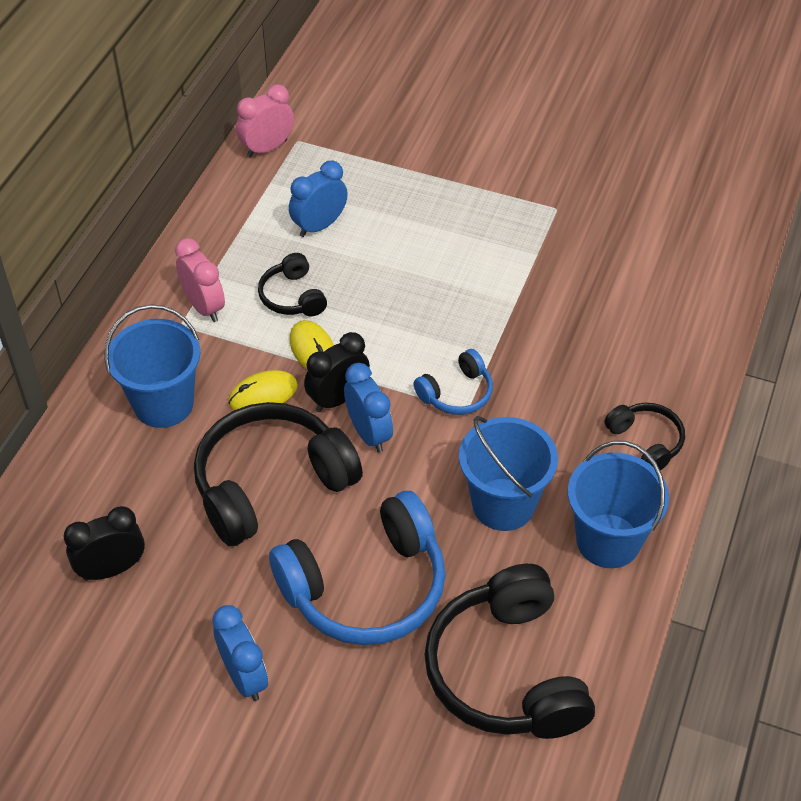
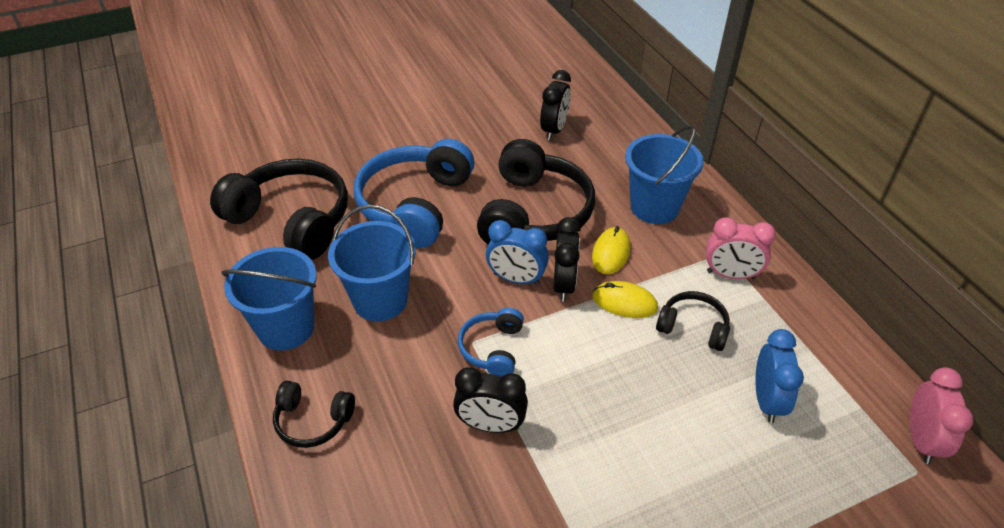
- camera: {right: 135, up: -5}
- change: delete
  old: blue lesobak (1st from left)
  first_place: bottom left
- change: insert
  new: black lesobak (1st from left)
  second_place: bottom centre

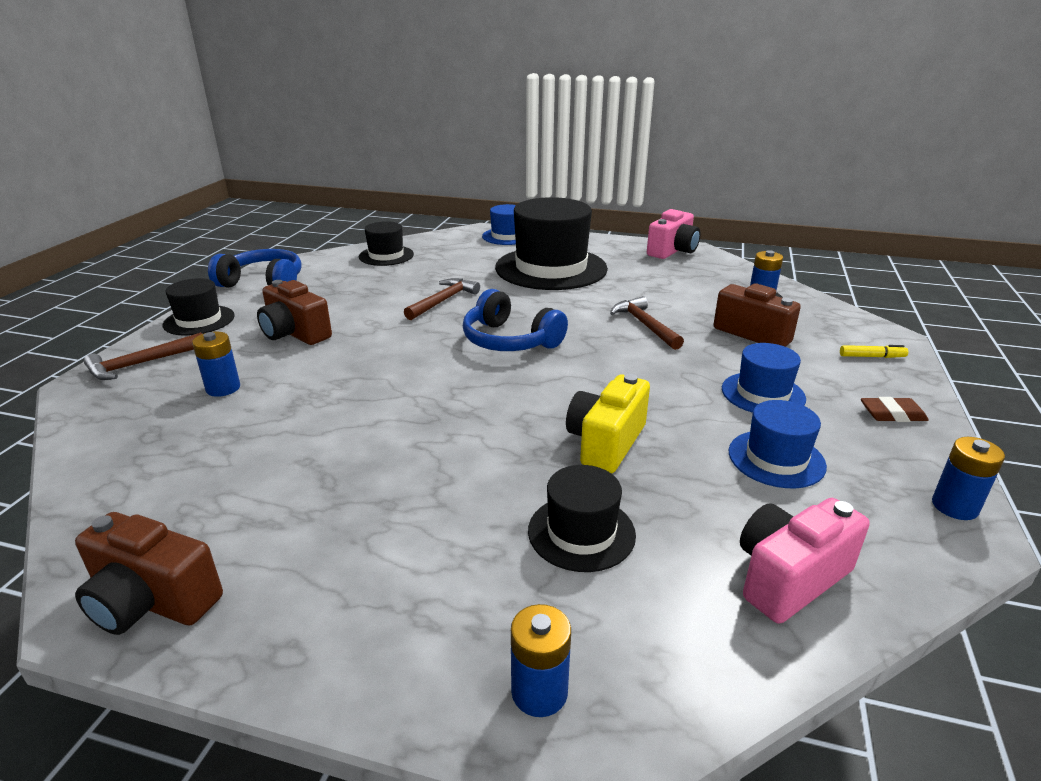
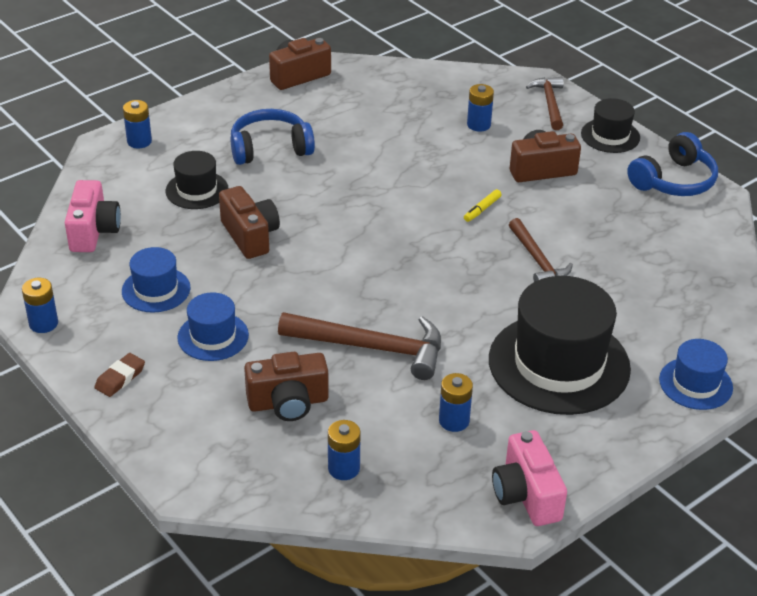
- camera: {right: 125, up: 10}
- change: delete
  old: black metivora (2nd from left)
  first_place: top centre
- change: insert
  new: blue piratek (4th from left)
  second_place: bottom centre
- change: move
  old: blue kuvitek (2nd from left in the first image)
  new: blue kuvitek (1st from left)
  first_place: centre
  second_place: top centre
- change: move
  old: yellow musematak
  first_place: middle right
  second_place: centre
- change: recolor
  old: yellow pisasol
  new: brown pisasol (1st from left)
  first_place: centre
  second_place: middle left
- change: resize
  old: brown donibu (3rd from left in the first image)
  first_place: centre
  second_place: centre
  factor: 1.6

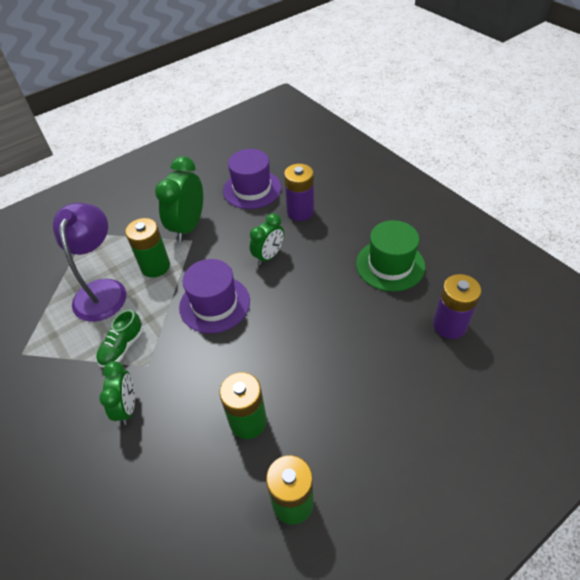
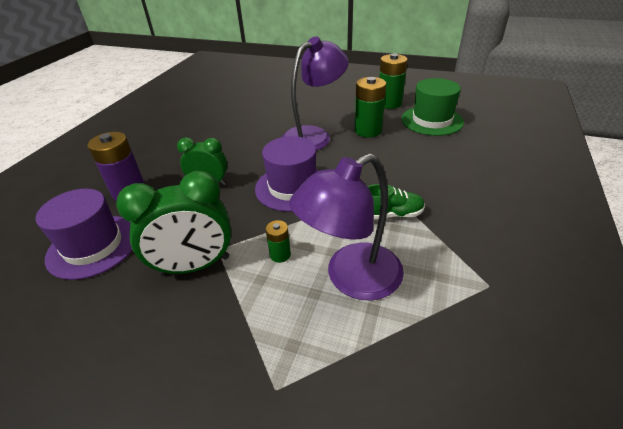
- camera: {right: -125, up: -10}
- change: delete
  old: green lesobak (1st from left)
  first_place: bottom left
- change: delete
  old: purple piratek (2nd from left)
  first_place: middle right
- change: insert
  new: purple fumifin (1st from left)
  second_place: top centre
- change: move
  old: green metivora
  first_place: middle right
  second_place: top right
- change: resize
  old: green piratek (1st from left)
  first_place: middle left
  second_place: centre
  factor: 0.52

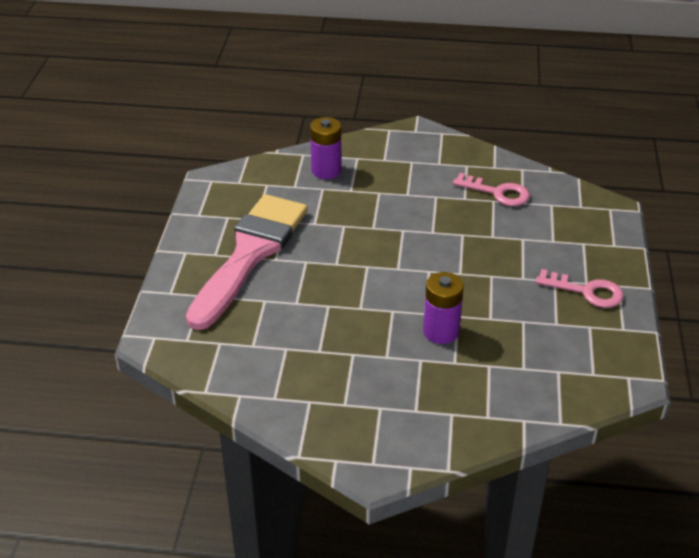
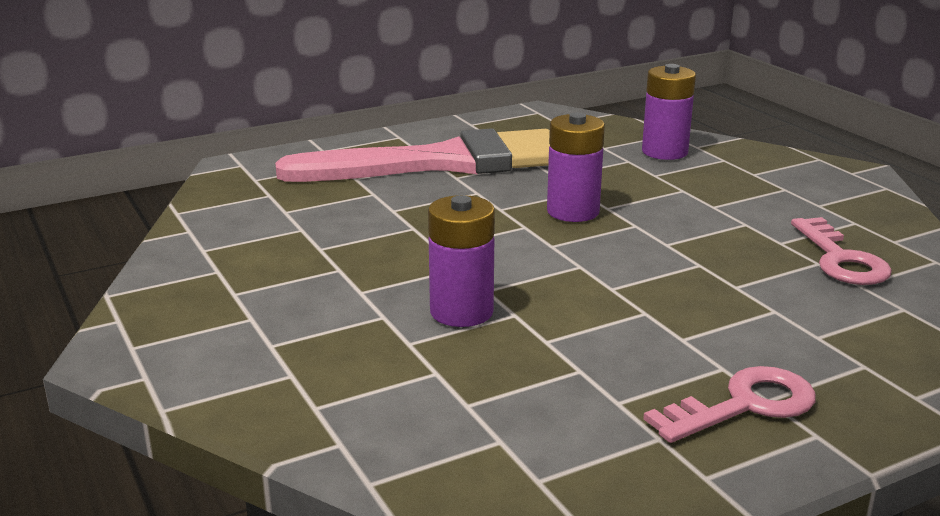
- camera: {right: 55, up: -15}
- change: insert
  new: purple piratek (2nd from left)
  second_place: top centre
- change: rotate
  old: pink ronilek (2nd from left in the first image)
  first_place: middle right
  second_place: bottom right
  degrees: -105

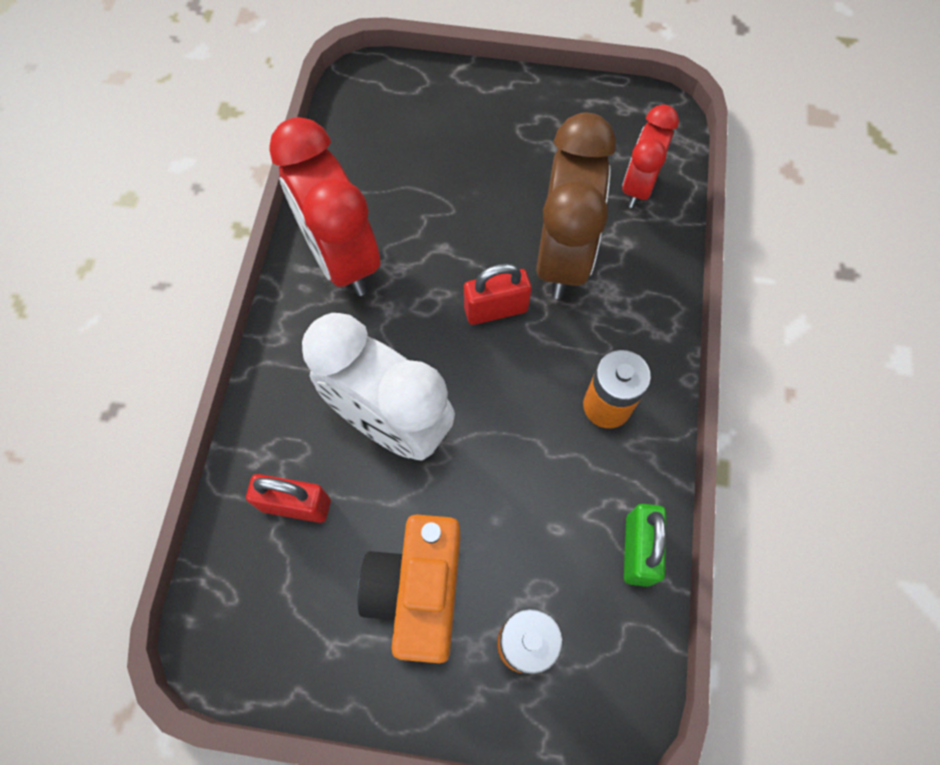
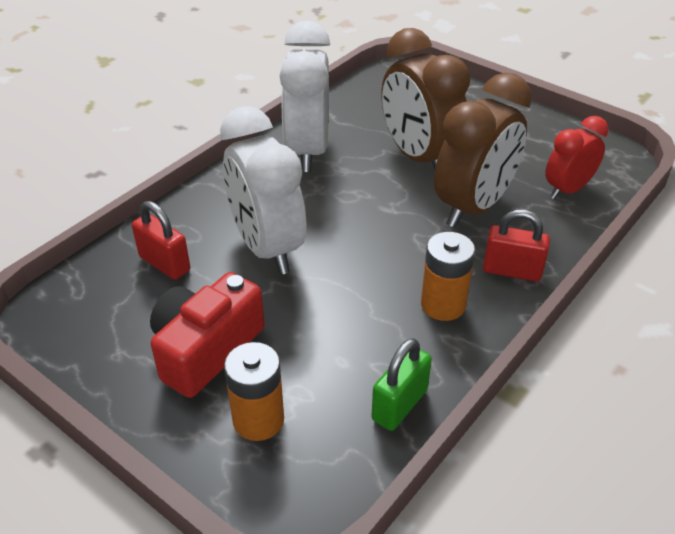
- camera: {right: 30, up: -25}
- change: insert
  new: brown lesobak (1st from left)
  second_place: top centre
- change: move
  old: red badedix (2nd from left)
  first_place: centre
  second_place: middle right
- change: recolor
  old: red lesobak (1st from left)
  new: white lesobak (2nd from left)
  first_place: top centre
  second_place: top centre
- change: recolor
  old: orange pisasol
  new: red pisasol
  first_place: bottom centre
  second_place: middle left

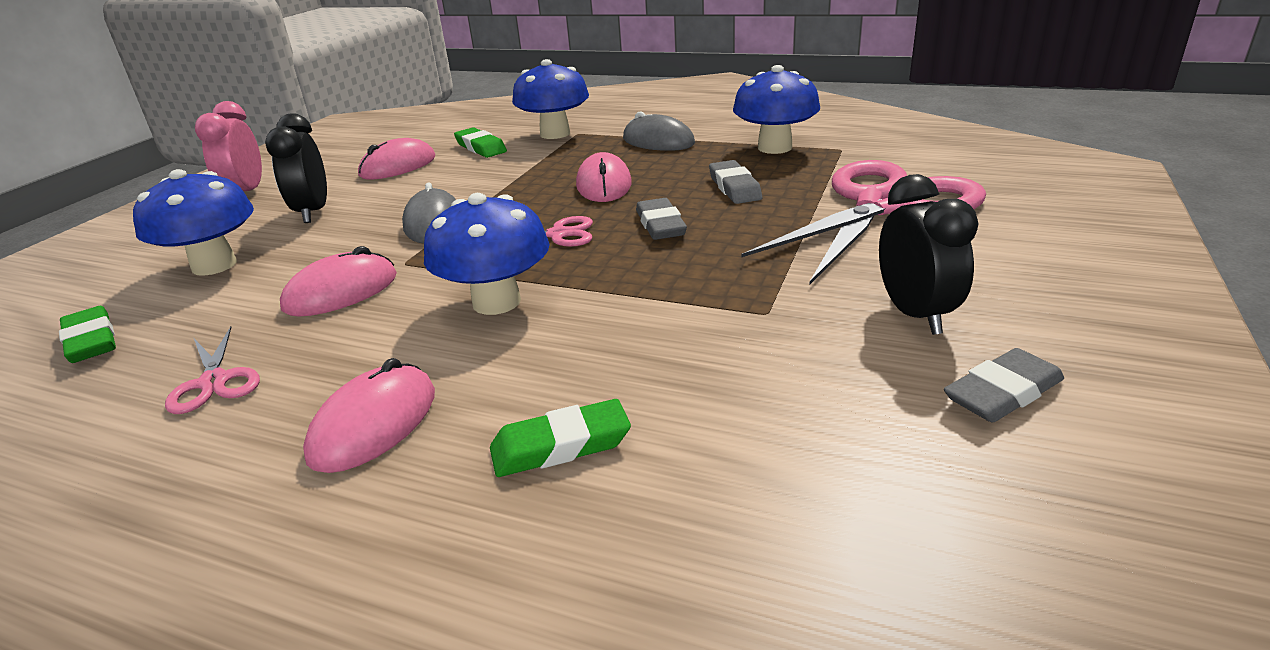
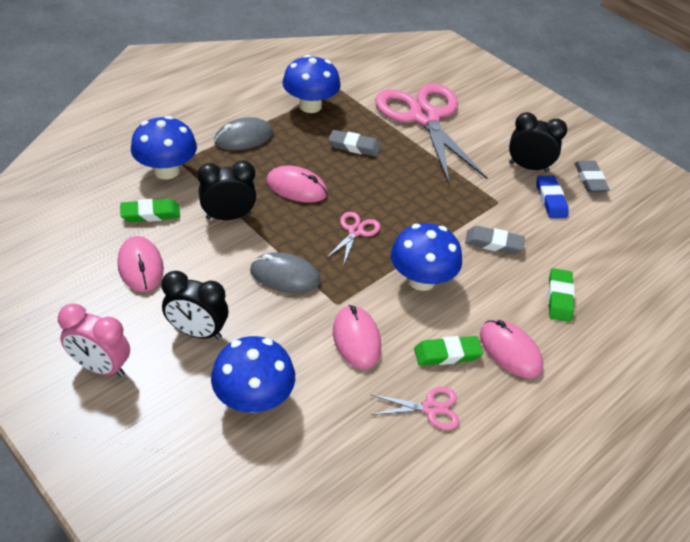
- camera: {right: -70, up: 15}
- change: insert
  new: black lesobak (2nd from left)
  second_place: middle left
- change: insert
  new: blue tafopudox
  second_place: middle right
- change: move
  old: green tafopudox (1st from left in the first image)
  new: green tafopudox (2nd from left)
  first_place: middle left
  second_place: centre
- change: move
  old: grey tafopudox (1st from left in the first image)
  new: grey tafopudox (2nd from left)
  first_place: centre
  second_place: middle right

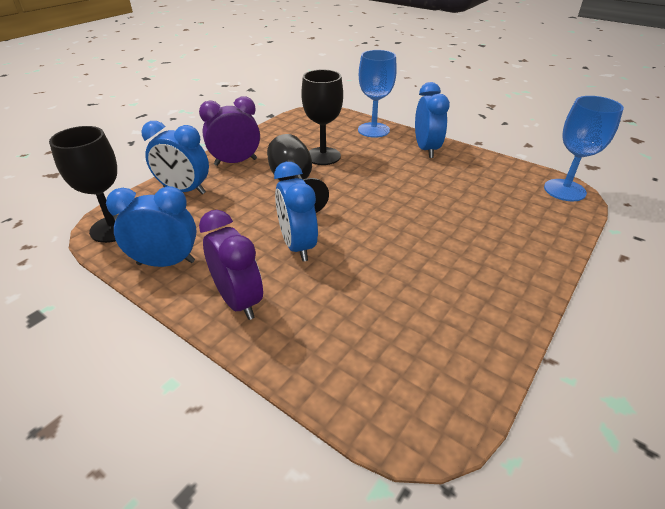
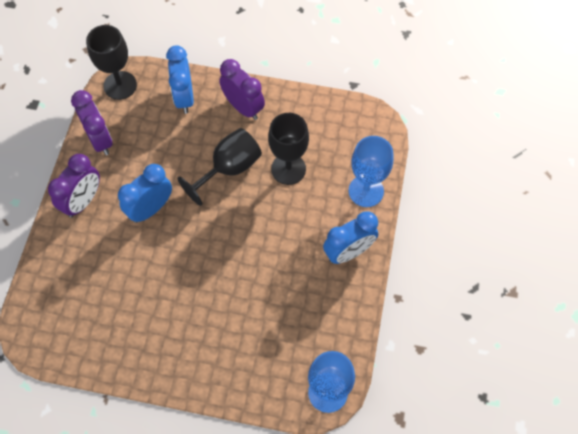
- camera: {right: 65, up: 25}
- change: recolor
  old: blue lesobak (1st from left)
  new: purple lesobak (2nd from left)
  first_place: middle left
  second_place: top left

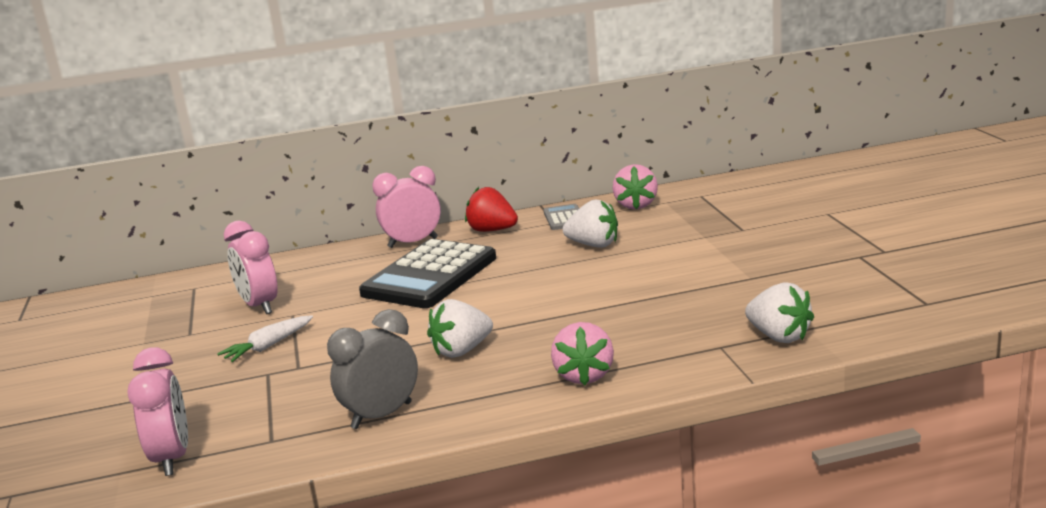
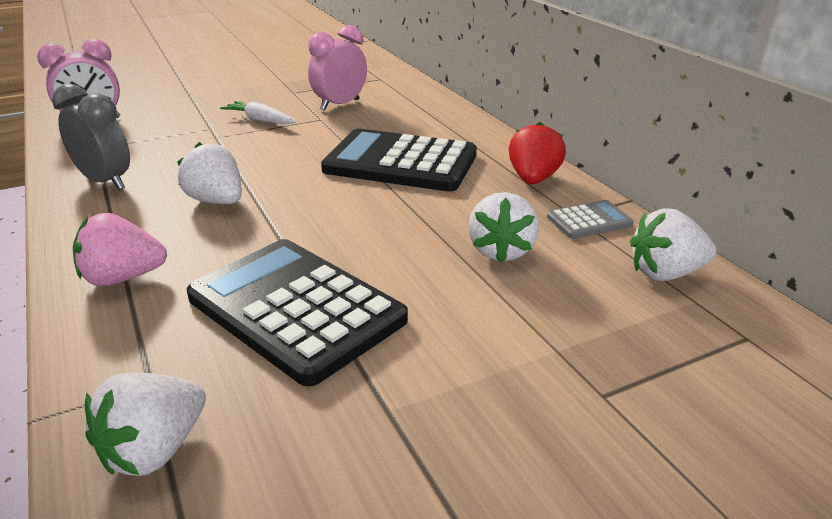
- camera: {right: 75, up: 10}
- change: delete
  old: pink lesobak (3rd from left)
  first_place: centre
- change: insert
  new: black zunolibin (1st from left)
  second_place: centre
- change: recolor
  old: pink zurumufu (2nd from left)
  new: white zurumufu (4th from left)
  first_place: centre
  second_place: middle right

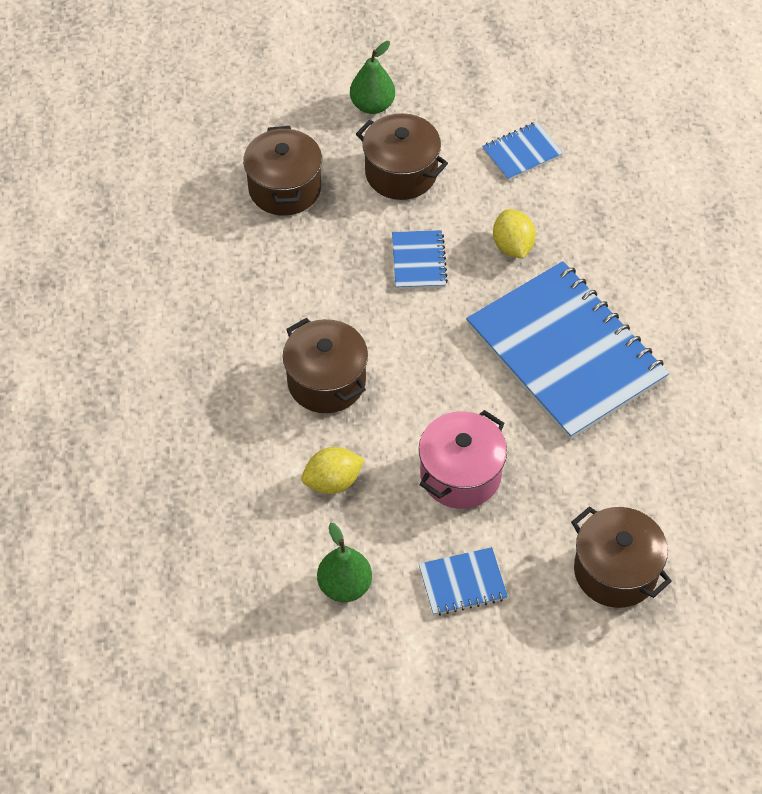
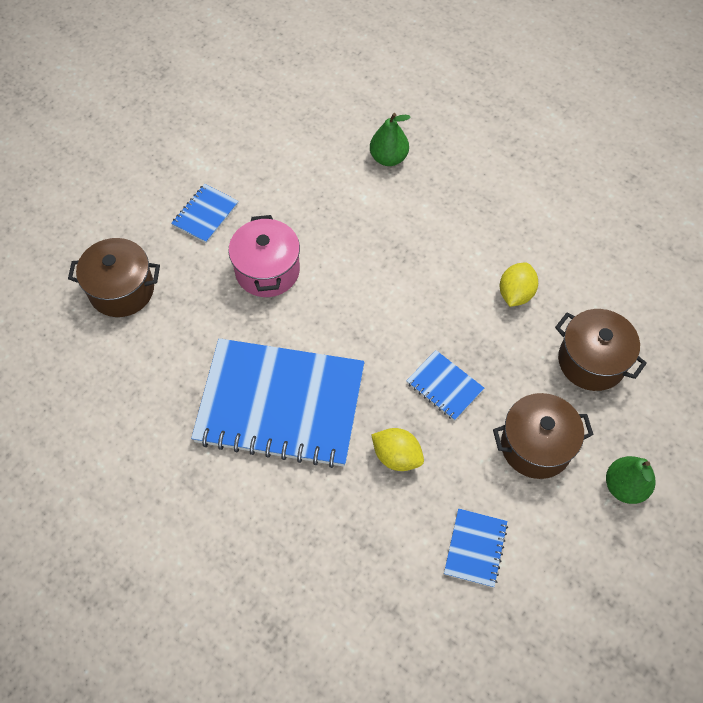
- camera: {right: 135, up: 5}
- change: delete
  old: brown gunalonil (2nd from left)
  first_place: centre
- change: move
  old: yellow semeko (1st from left in the first image)
  new: yellow semeko (2nd from left)
  first_place: centre
  second_place: middle right
- change: move
  old: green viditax (1st from left)
  first_place: bottom centre
  second_place: top centre

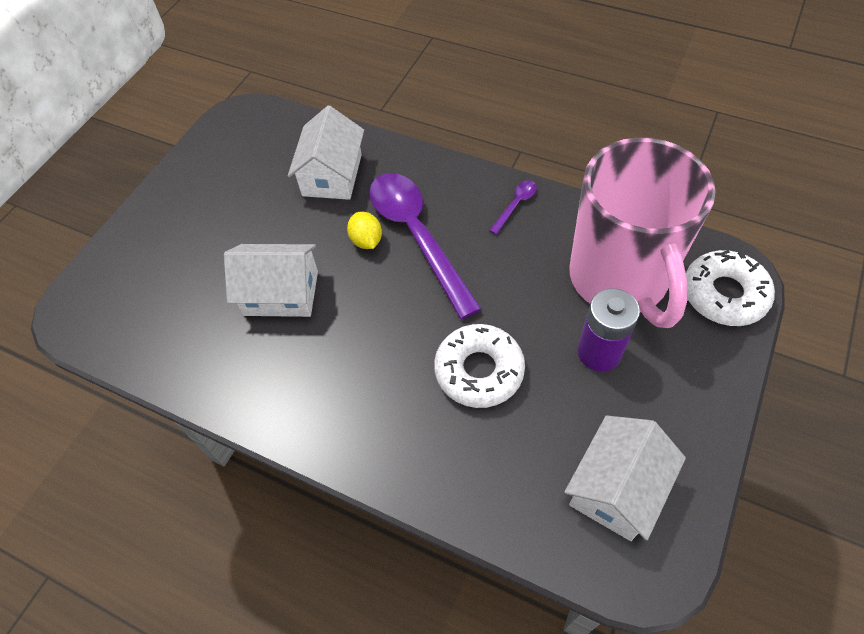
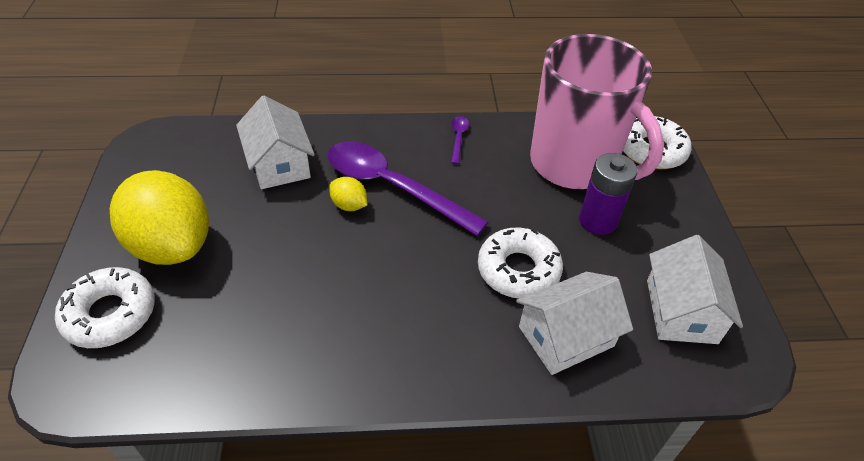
- camera: {right: -35, up: -10}
- change: insert
  new: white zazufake (1st from left)
  second_place: middle left
- change: insert
  new: yellow semeko (1st from left)
  second_place: middle left
- change: move
  old: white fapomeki (1st from left in the first image)
  new: white fapomeki (2nd from left)
  first_place: middle left
  second_place: bottom centre

